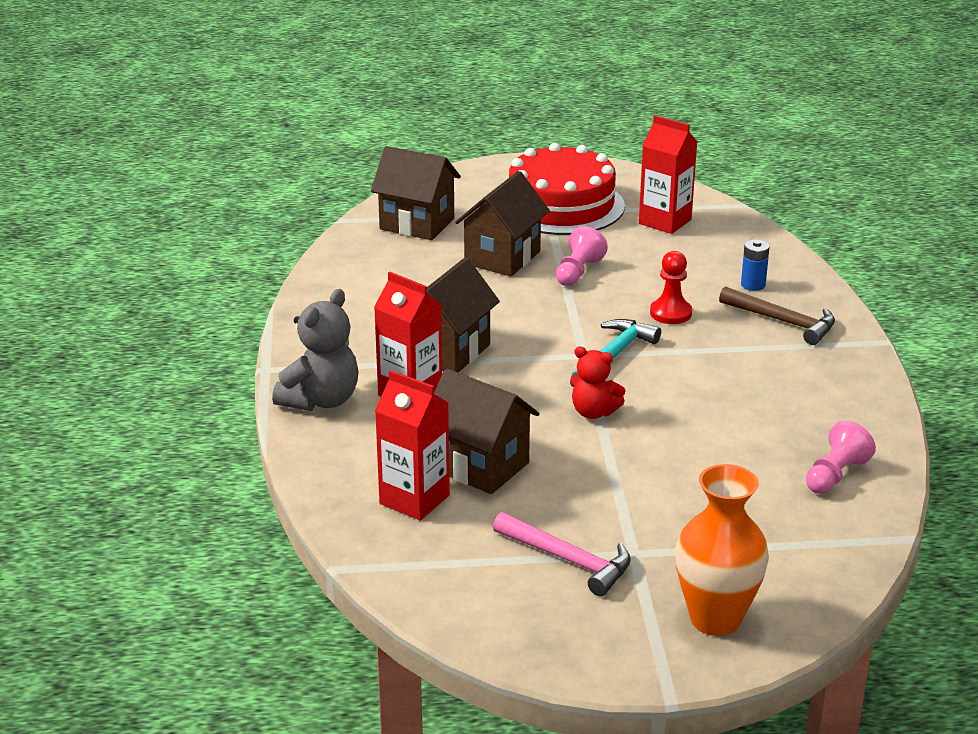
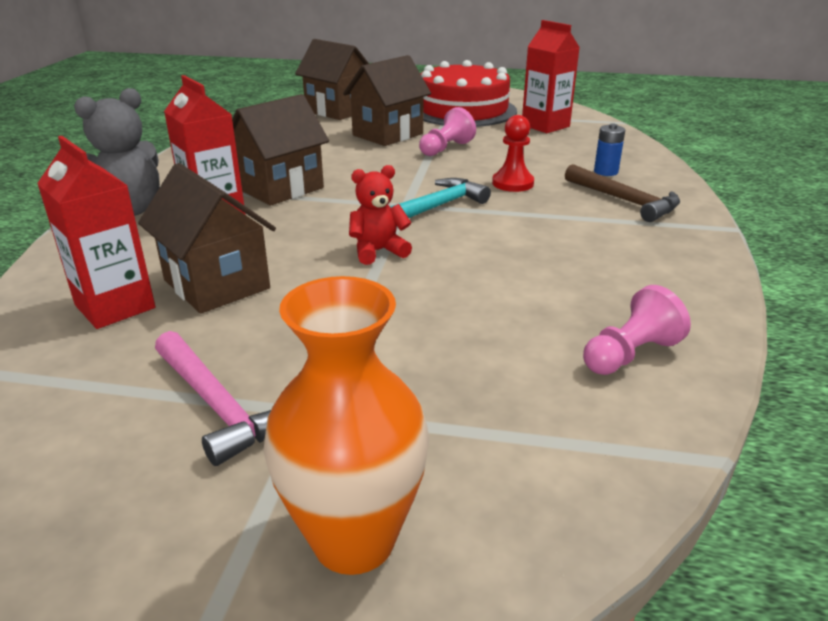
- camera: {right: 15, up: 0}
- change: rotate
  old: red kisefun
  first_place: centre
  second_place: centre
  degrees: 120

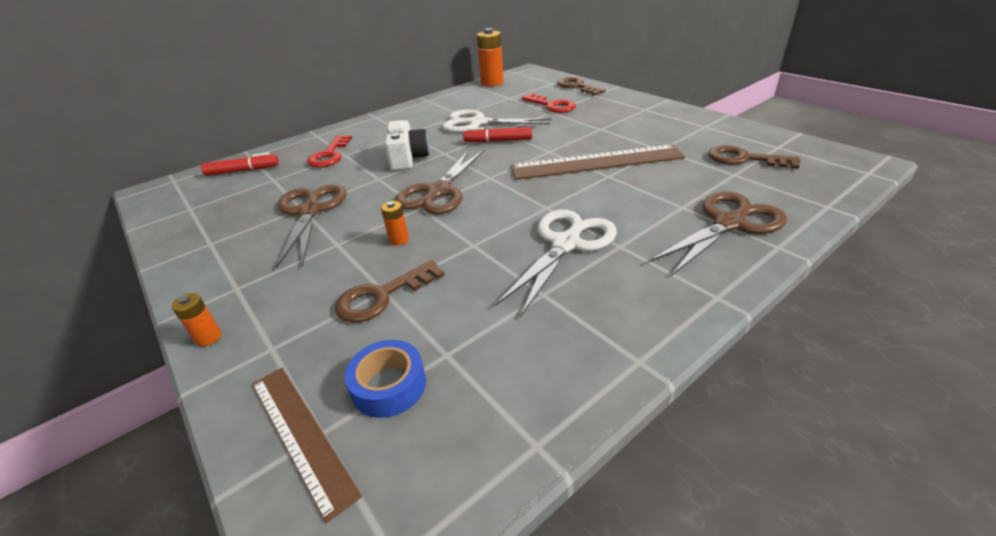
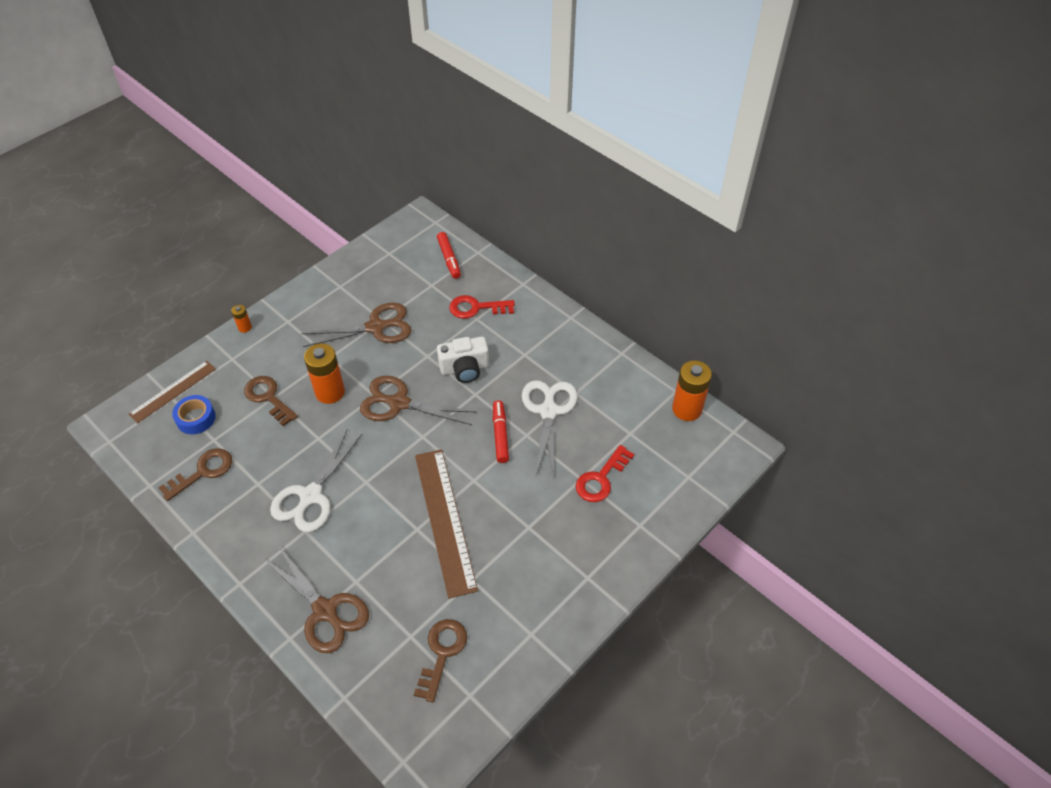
- camera: {right: 80, up: 15}
- change: move
  old: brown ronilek (2nd from left in the first image)
  new: brown ronilek (1st from left)
  first_place: top centre
  second_place: middle left
- change: rotate
  old: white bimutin (2nd from left in the first image)
  first_place: centre
  second_place: middle left
  degrees: 90
- change: resize
  old: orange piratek (2nd from left)
  first_place: centre
  second_place: middle left
  factor: 2.07

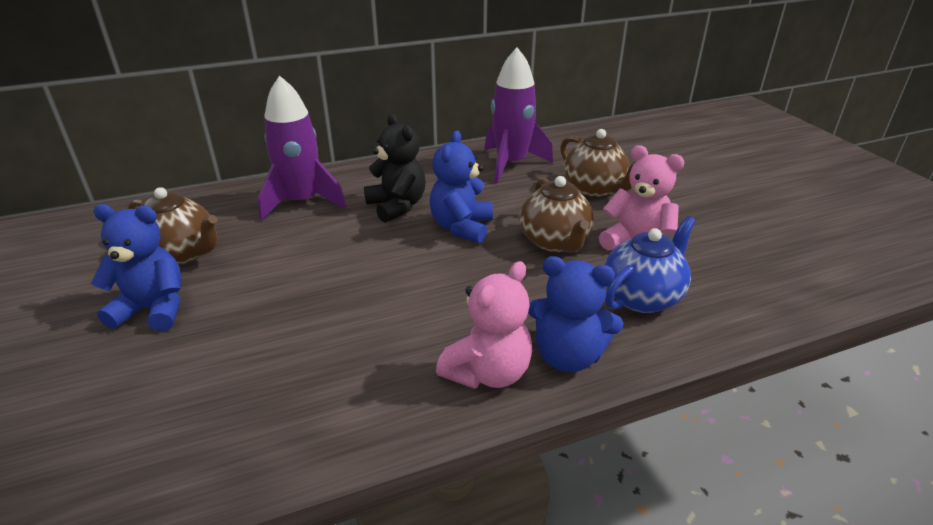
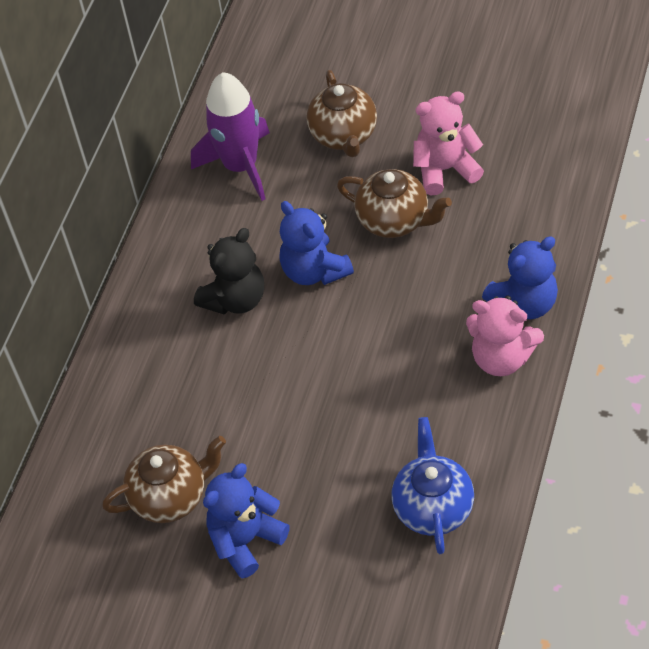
- camera: {right: -45, up: 20}
- change: delete
  old: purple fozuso (1st from left)
  first_place: top left
- change: move
  old: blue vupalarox
  first_place: middle right
  second_place: bottom right
- change: rotate
  old: black kisefun
  first_place: top centre
  second_place: centre
  degrees: 120
- change: rotate
  old: pink kisefun (1st from left in the first image)
  first_place: centre
  second_place: middle right
  degrees: 120
- change: rotate
  old: brown vupalarox (3rd from left in the first image)
  first_place: top centre
  second_place: top centre
  degrees: 75

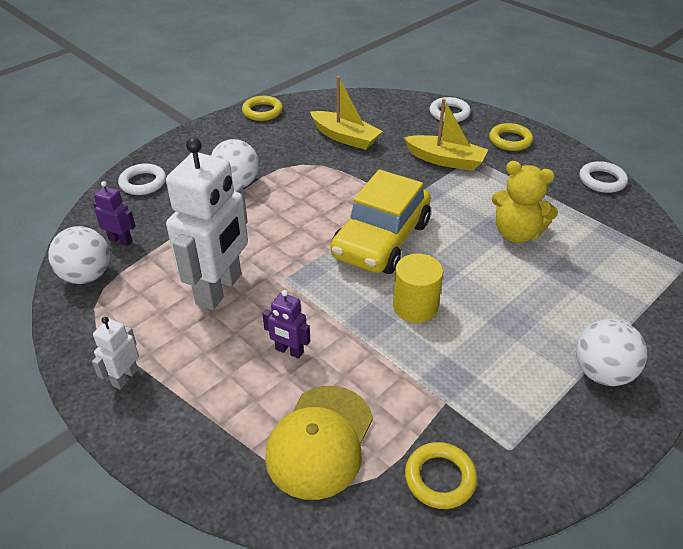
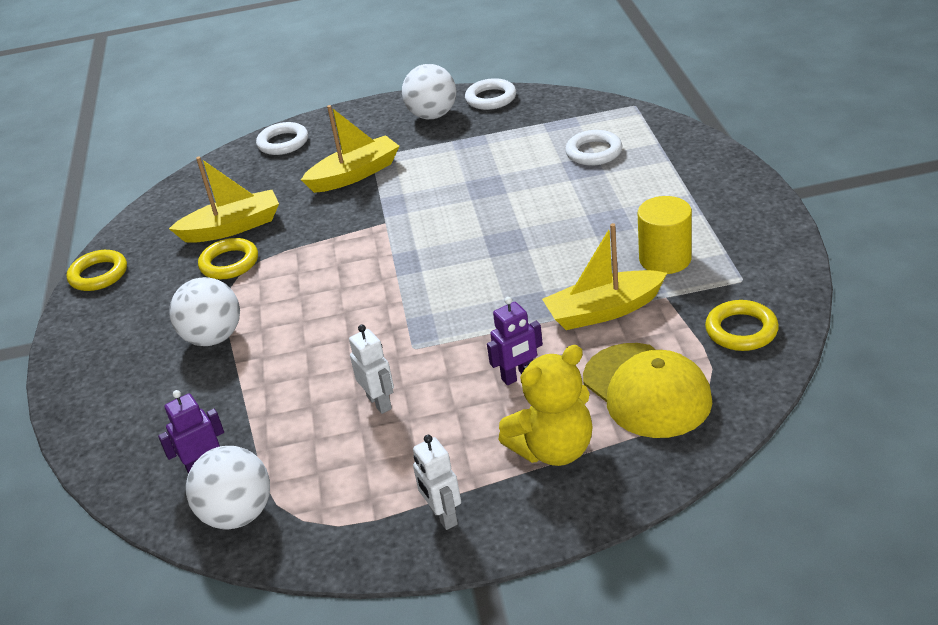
- camera: {right: -50, up: -5}
- change: delete
  old: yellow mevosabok
  first_place: centre
- change: insert
  new: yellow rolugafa (3rd from left)
  second_place: centre
- change: move
  old: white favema (1st from left in the first image)
  new: white favema (3rd from left)
  first_place: top left
  second_place: top centre
- change: move
  old: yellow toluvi
  first_place: centre
  second_place: middle right
- change: move
  old: yellow favema (3rd from left in the first image)
  new: yellow favema (2nd from left)
  first_place: top right
  second_place: middle left
- change: move
  old: yellow kisefun
  first_place: middle right
  second_place: centre
- change: move
  old: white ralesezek (3rd from left)
  first_place: middle right
  second_place: top centre
- change: resize
  old: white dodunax (2nd from left in the first image)
  first_place: middle left
  second_place: centre
  factor: 0.45

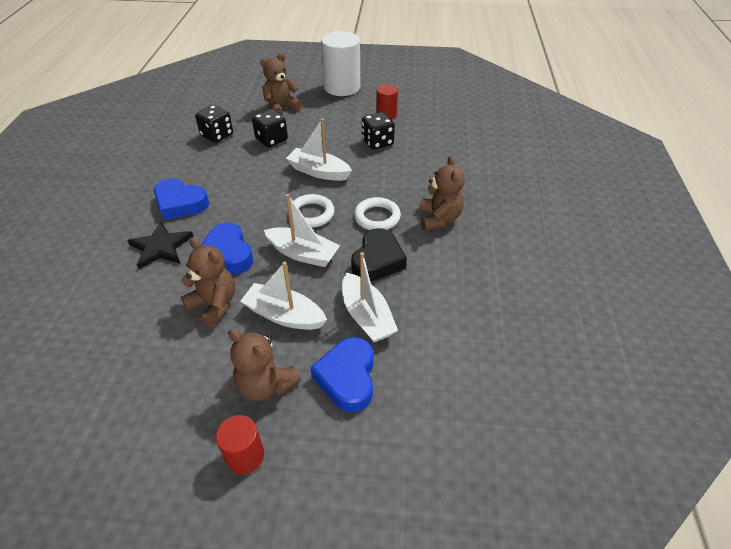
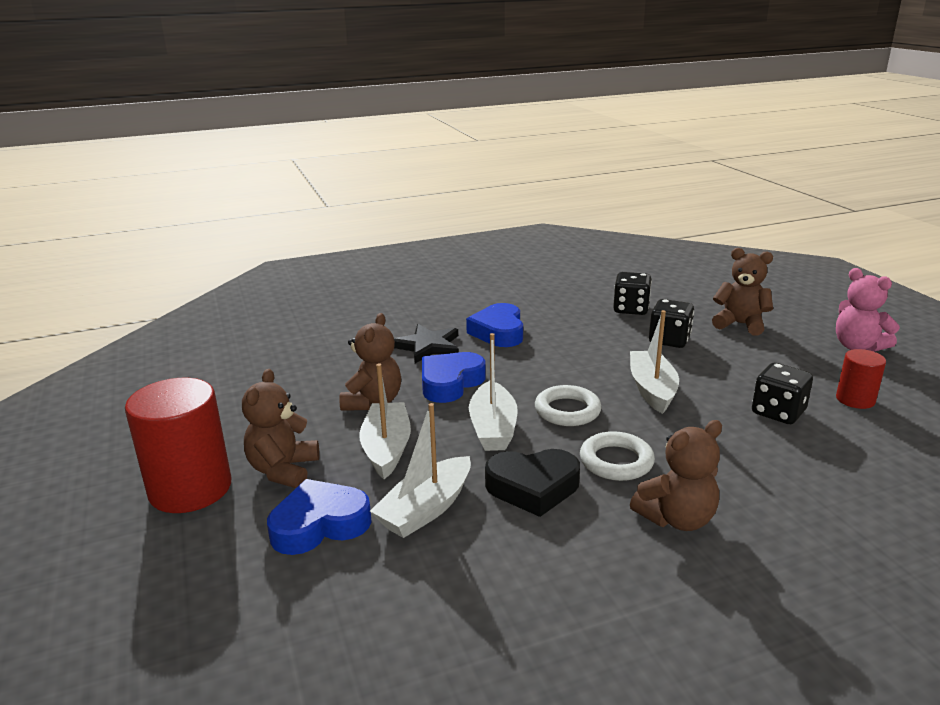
- camera: {right: 65, up: -20}
- change: replace
  old: white toluvi
  new: pink kisefun
  first_place: top centre
  second_place: middle right
- change: resize
  old: red toluvi (1st from left)
  first_place: bottom left
  second_place: middle left
  factor: 1.89

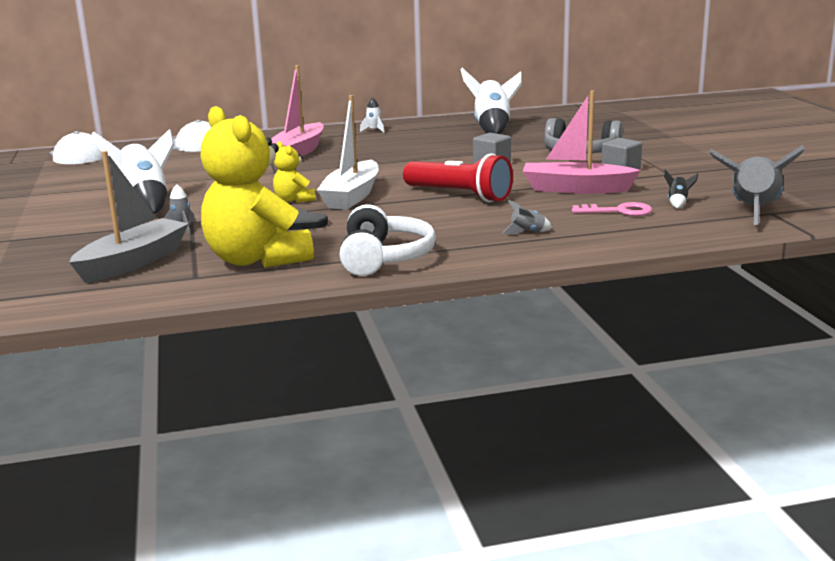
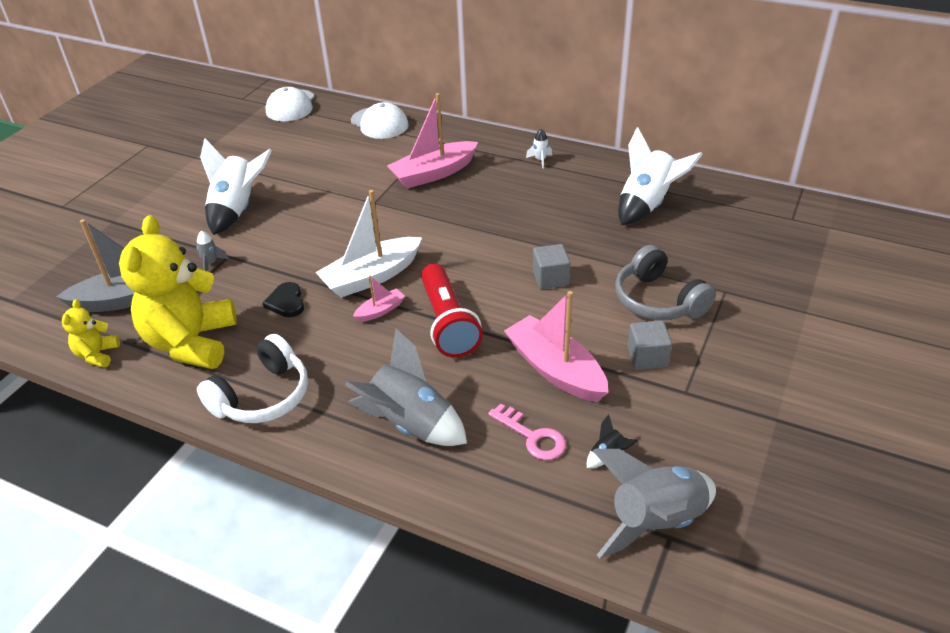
- camera: {right: 40, up: 20}
- change: insert
  new: pink rolugafa (1st from left)
  second_place: centre
- change: move
  old: yellow kisefun (2nd from left in the first image)
  new: yellow kisefun (1st from left)
  first_place: top centre
  second_place: middle left
- change: resize
  old: grey fozuso (2nd from left)
  first_place: centre
  second_place: centre
  factor: 2.43

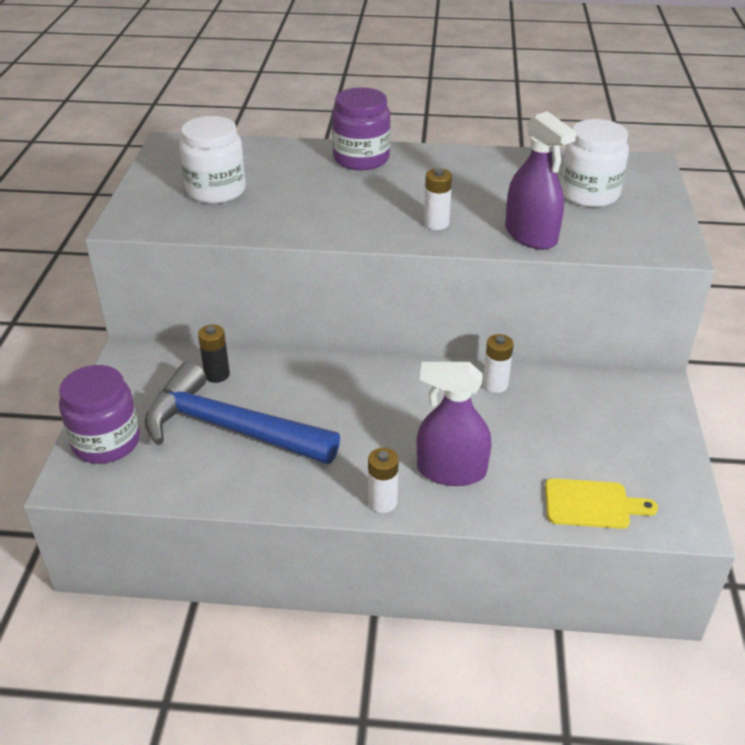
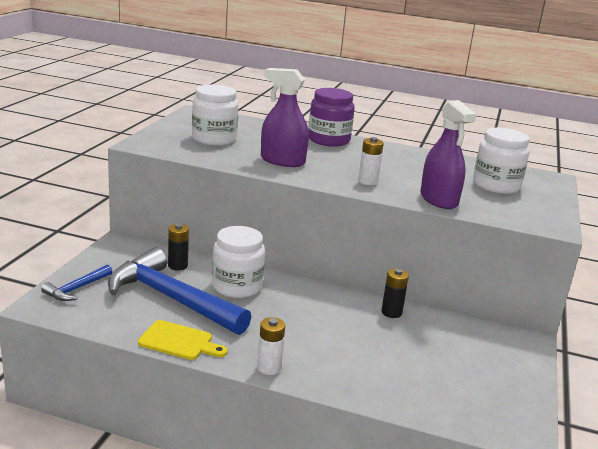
- camera: {right: 10, up: -15}
- change: insert
  new: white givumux (2nd from left)
  second_place: centre
- change: move
  old: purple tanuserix (1st from left)
  first_place: centre
  second_place: top centre
- change: move
  old: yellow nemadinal
  first_place: bottom right
  second_place: bottom left
- change: replace
  old: purple givumux (1st from left)
  new: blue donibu (1st from left)
  first_place: middle left
  second_place: middle left
- change: recolor
  old: white piratek (3rd from left)
  new: black piratek (2nd from left)
  first_place: middle right
  second_place: centre

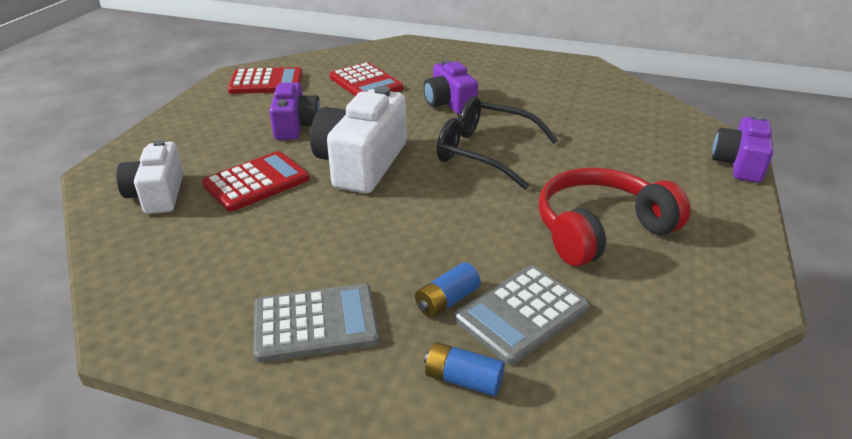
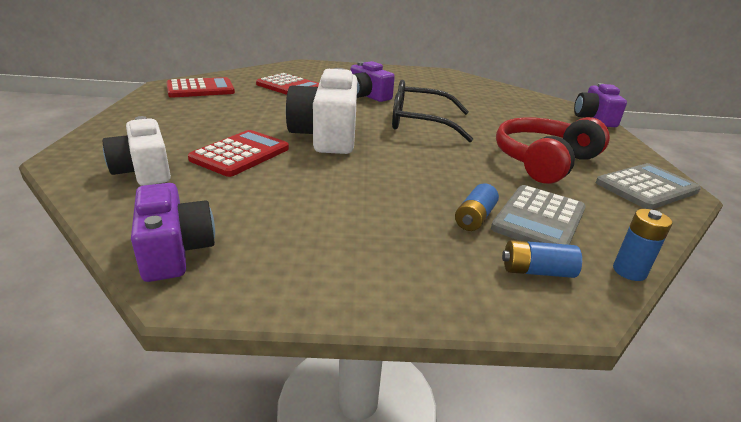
- camera: {right: -20, up: -5}
- change: insert
  new: blue piratek (3rd from left)
  second_place: middle right
- change: move
  old: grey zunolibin (1st from left in the first image)
  new: grey zunolibin (2nd from left)
  first_place: bottom centre
  second_place: middle right
- change: move
  old: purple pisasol (1st from left)
  first_place: top centre
  second_place: middle left

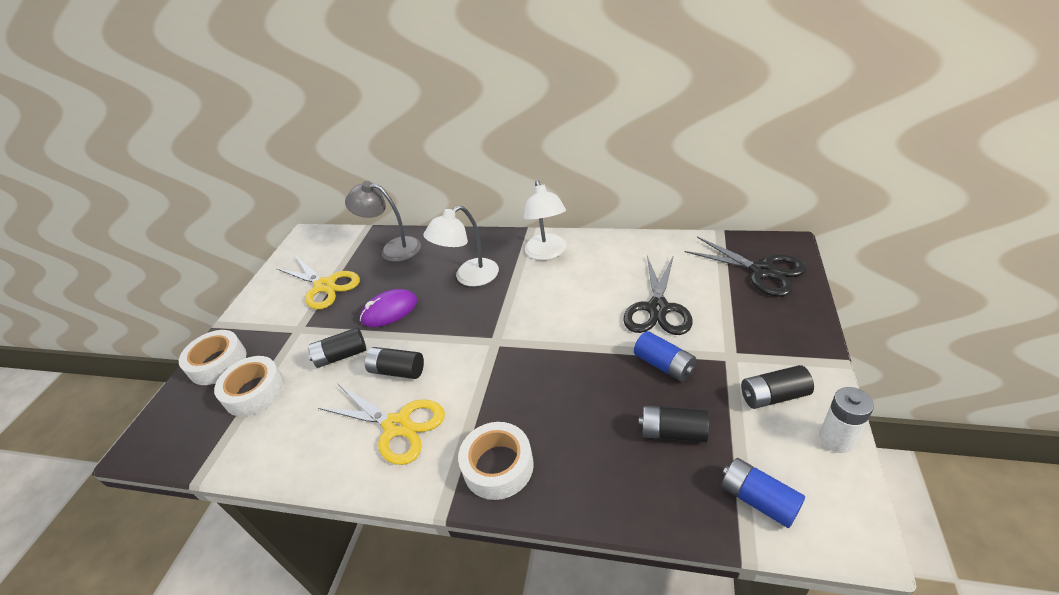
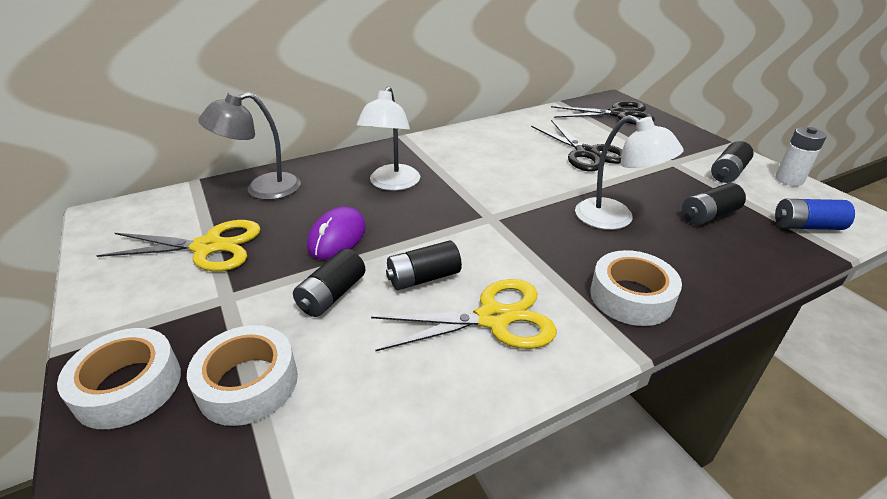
- camera: {right: -45, up: -5}
- change: delete
  old: blue piratek (1st from left)
  first_place: centre
- change: move
  old: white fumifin (2nd from left)
  first_place: centre
  second_place: middle right

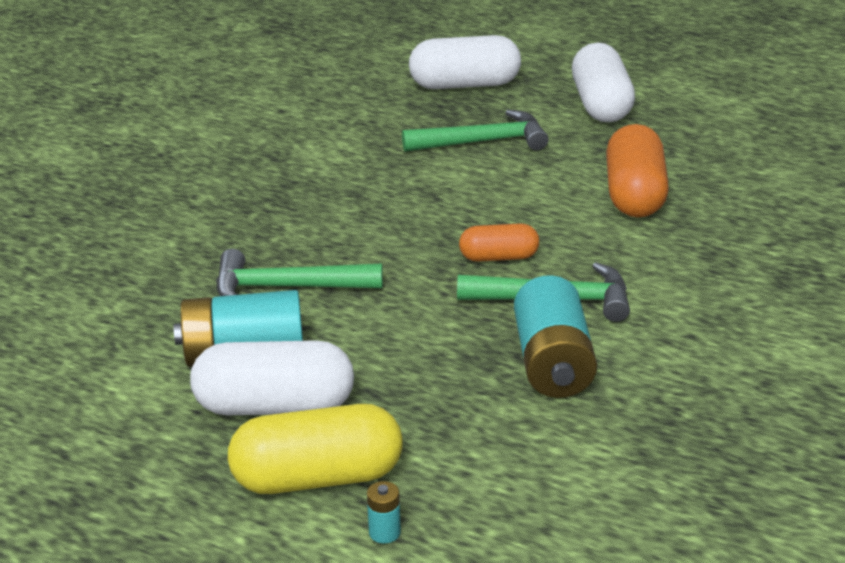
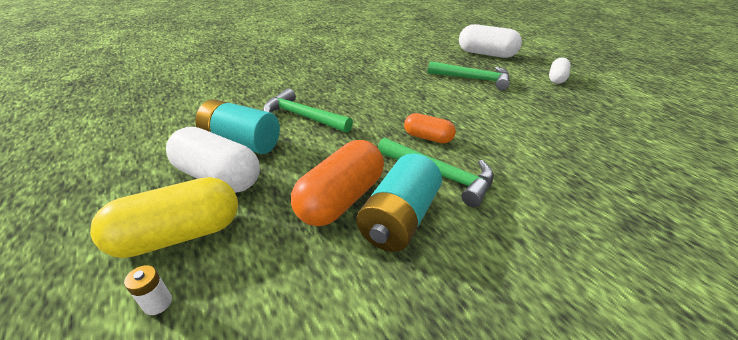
- camera: {right: 30, up: 5}
- change: move
  old: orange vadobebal (2nd from left in the first image)
  new: orange vadobebal (1st from left)
  first_place: top right
  second_place: centre
- change: recolor
  old: turquoise piratek (2nd from left)
  new: white piratek
  first_place: bottom centre
  second_place: bottom left
- change: rotate
  old: yellow vadobebal
  first_place: bottom centre
  second_place: middle left
  degrees: -45
- change: resize
  old: white vadobebal (3rd from left)
  first_place: top right
  second_place: top right
  factor: 0.58

